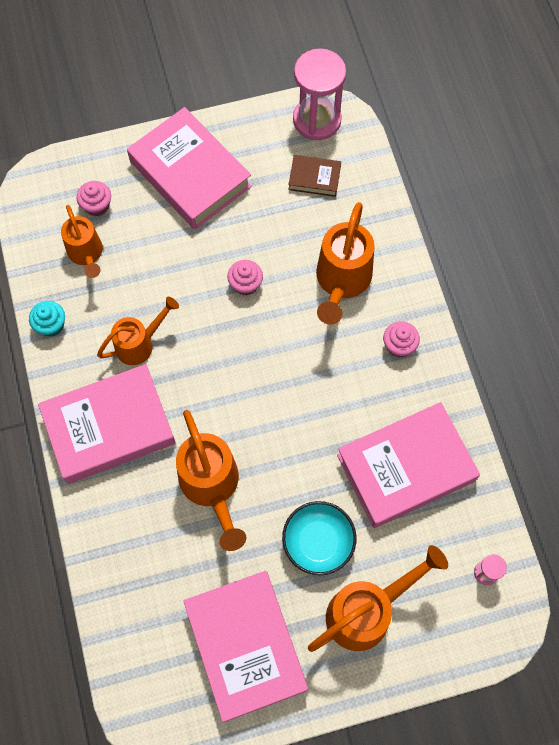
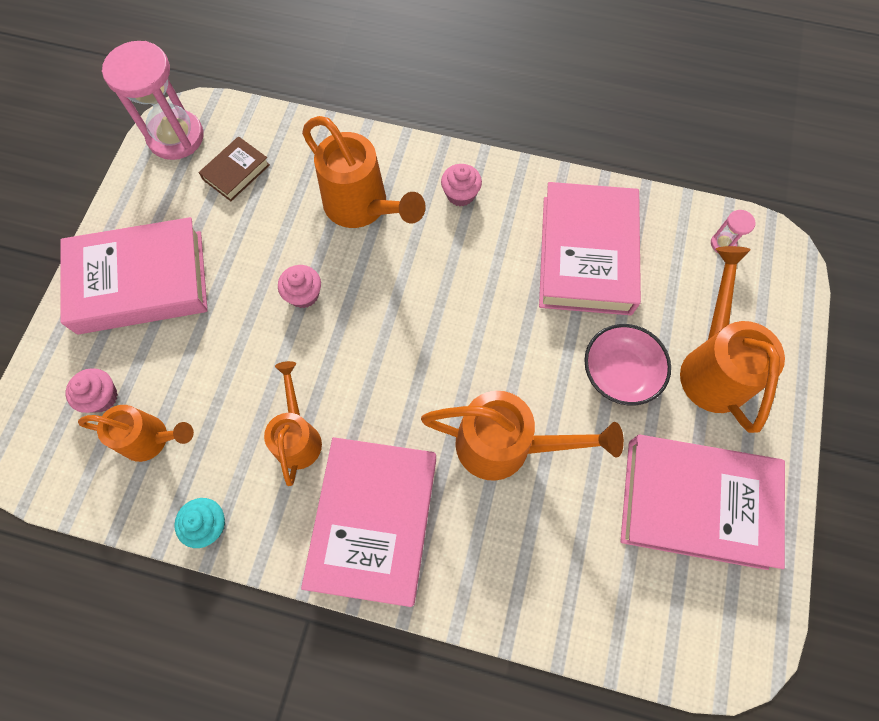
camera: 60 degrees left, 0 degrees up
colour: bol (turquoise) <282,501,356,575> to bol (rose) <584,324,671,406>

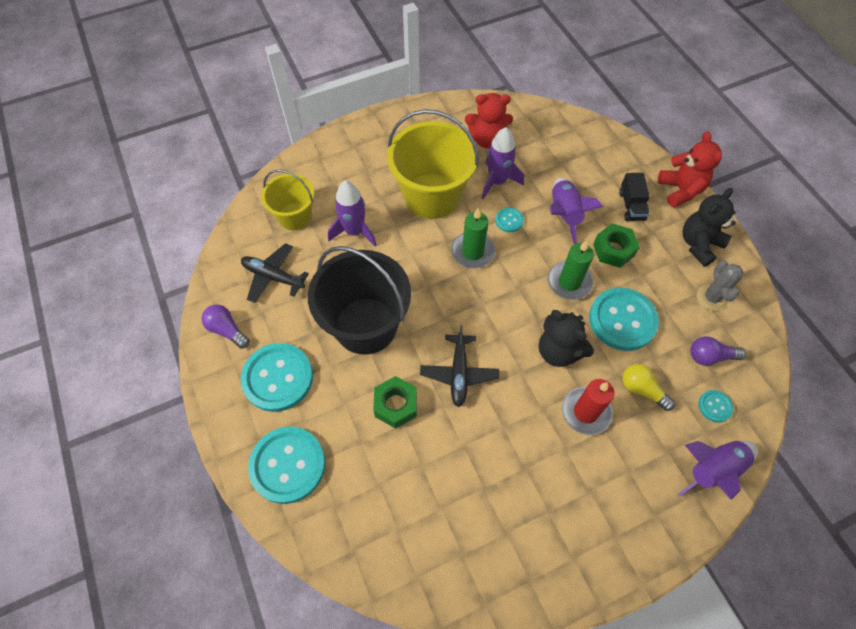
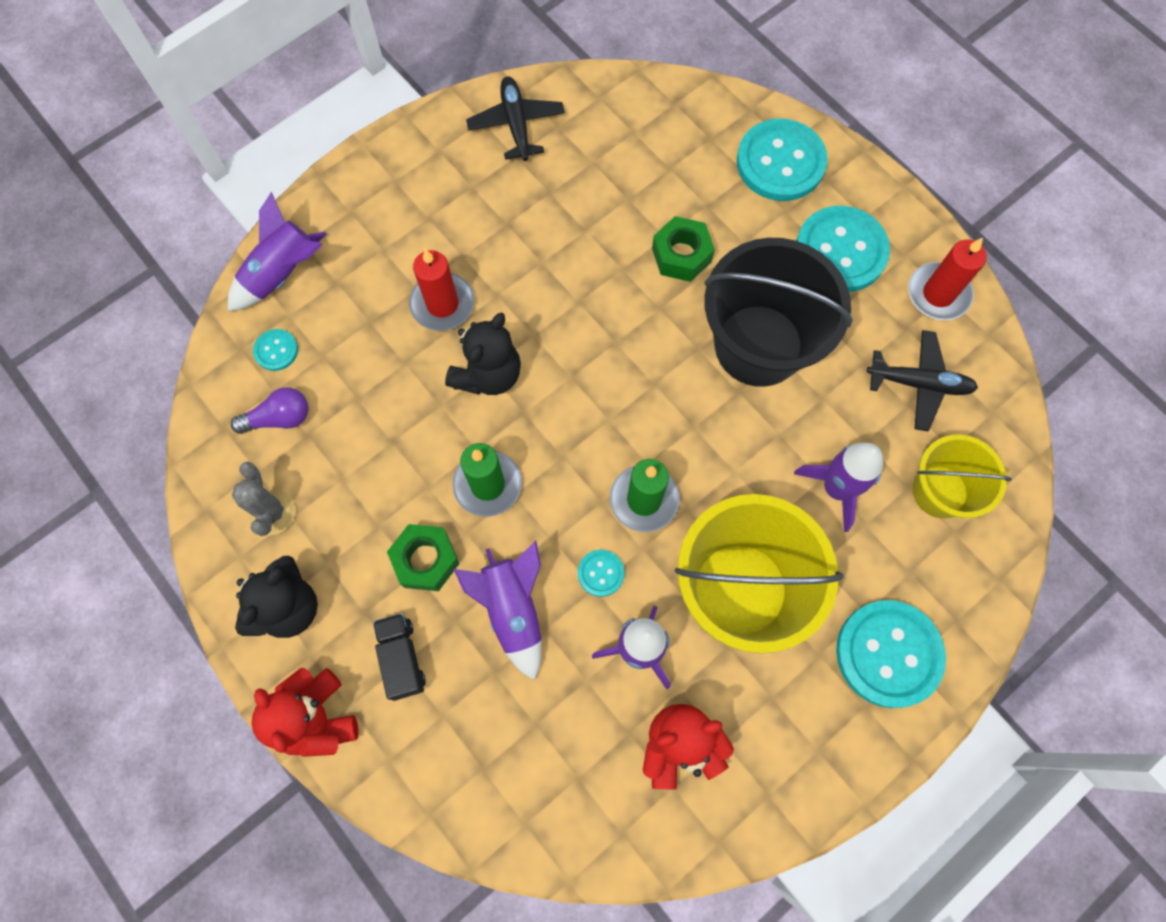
camera: 165 degrees right, 10 degrees up
missing: ampoule (jaune) <623,364,675,411>
relocated: avion (noir) <420,325,499,407> to <466,76,565,161>; bouton (turquoise) <589,288,659,351> to <836,600,946,708>
exchanged: ampoule (violet) <201,304,249,349> to bougie (rouge) <908,238,987,321>
spun: ours en peluche (noir) <539,310,594,367> = <445,313,521,395> 90 degrees clockwise

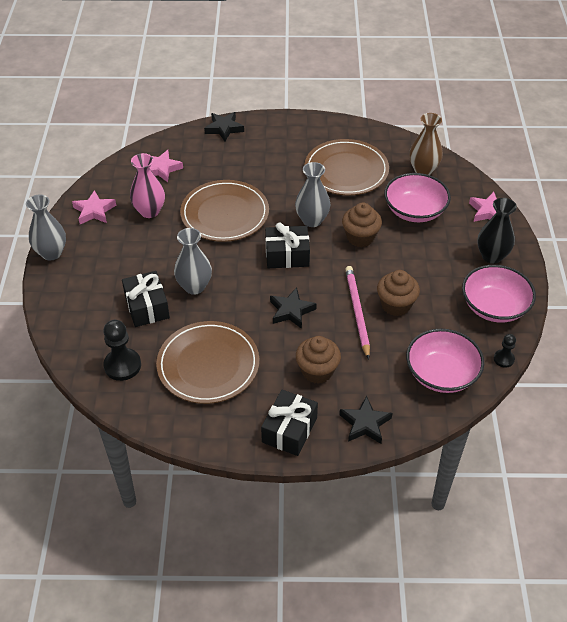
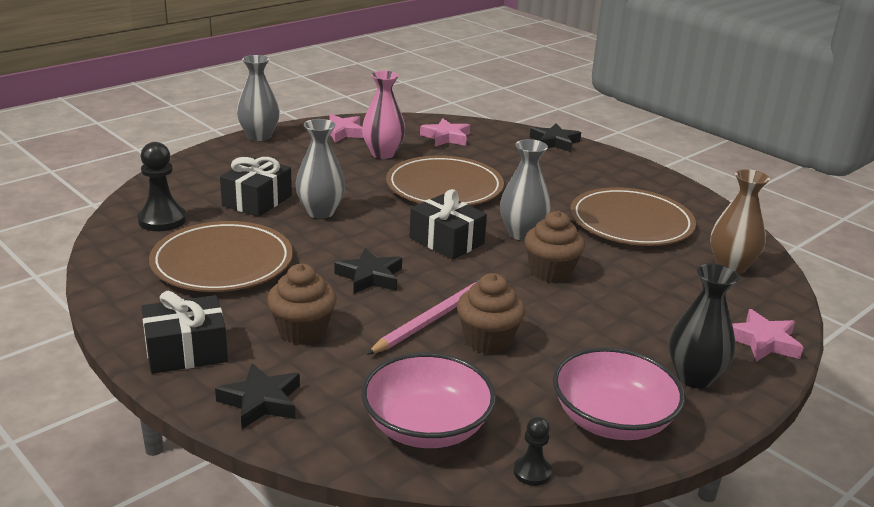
camera: 45 degrees right, 20 degrees down
missing: bol (rose) <384,173,451,222>

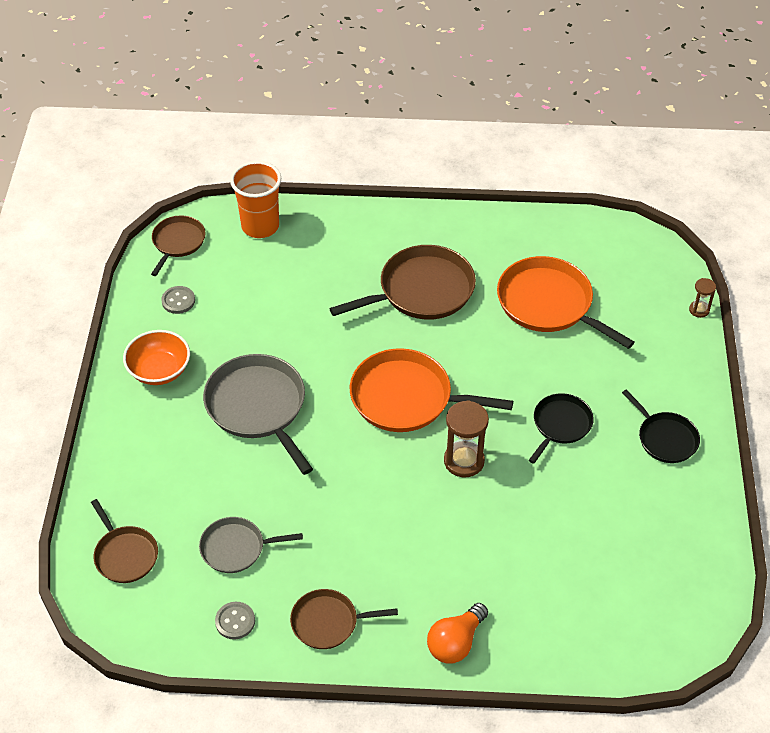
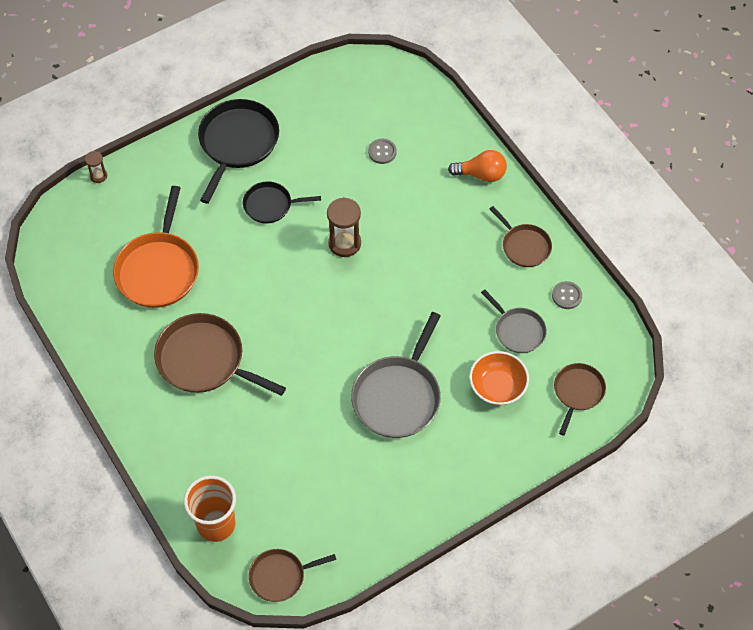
camera: 125 degrees left, 10 degrees up
missing: poêle (orange) <350,348,513,432>
relocated: bol (orange) <123,330,190,385> to <469,351,529,405>; bouton (gris) <161,286,195,314> to <368,139,397,164>
size: poêle (noir) <622,390,700,463> = <198,99,279,204> x1.72

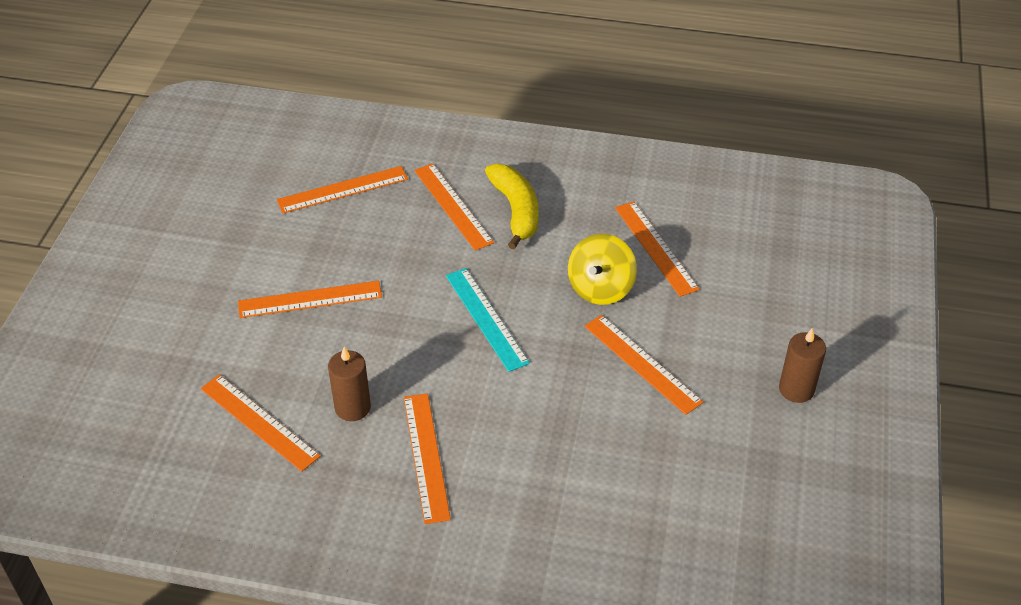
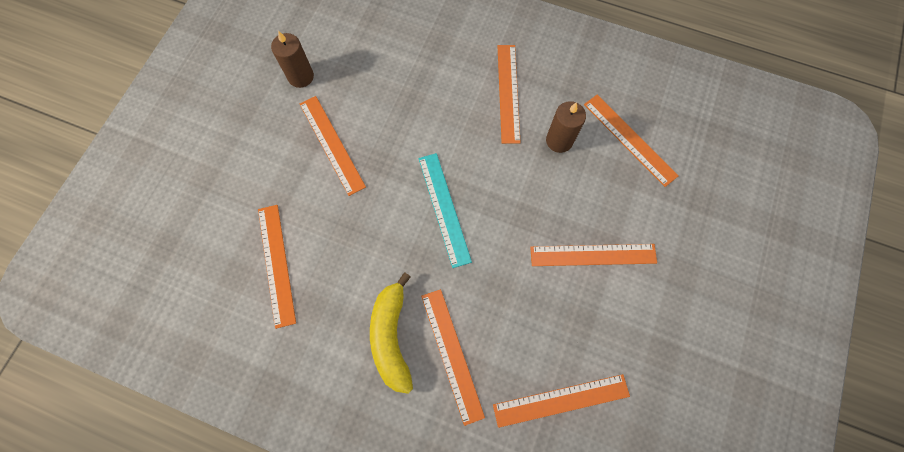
camera: 170 degrees left, 25 degrees up
missing: toupie (jaune) <568,234,637,305>
relocated: bougie (marron) <779,328,826,403> to <271,31,314,88>

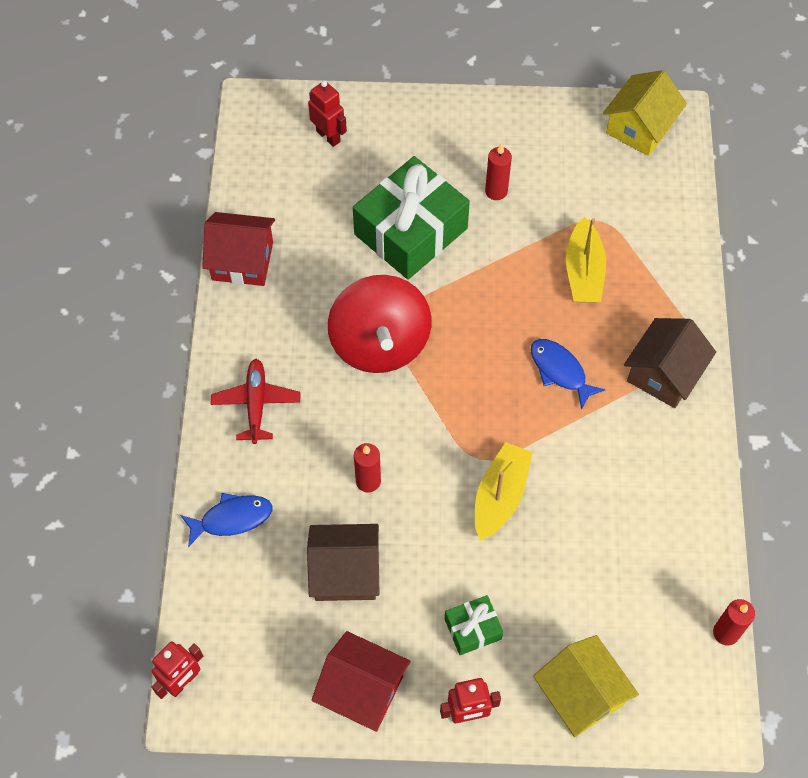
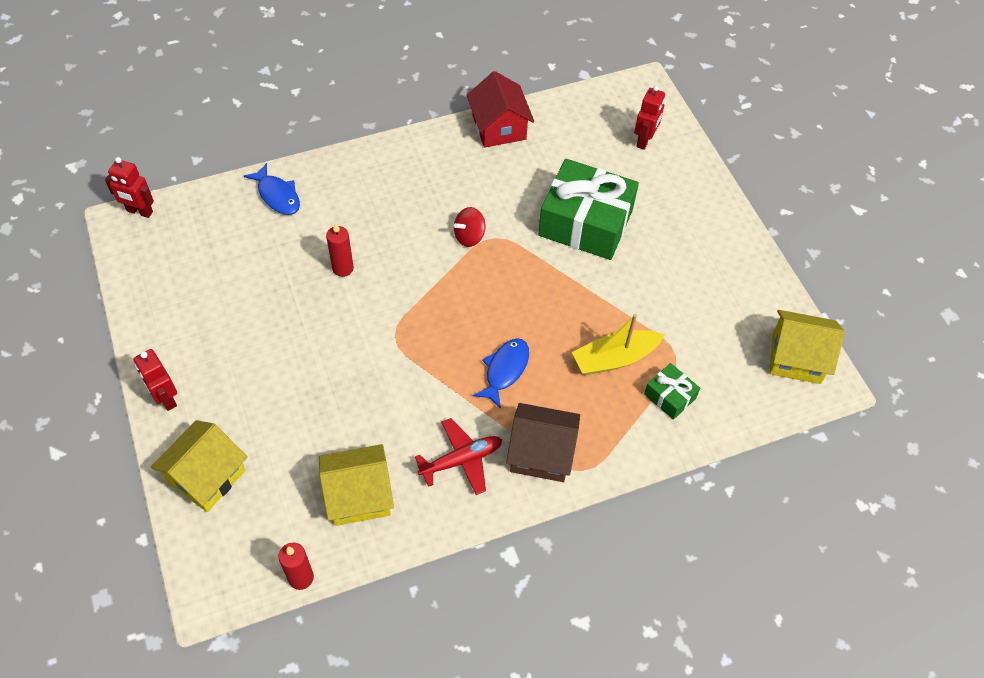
camera: 65 degrees right, 5 degrees down
missing: maison (marron) <307,524,380,601>; maison (rouge) <312,631,411,732>; bateau (jaune) <475,442,532,541>; bougie (rouge) <485,143,512,200>
appeared: maison (jaune) <319,444,394,526>
relocated: avion (rouge) <211,359,300,444> to <415,418,502,495>; cadeau (vert) <444,595,503,655> to <644,363,700,420>
size: toupie (rouge) <328,275,431,373> = <454,207,485,247> x0.44

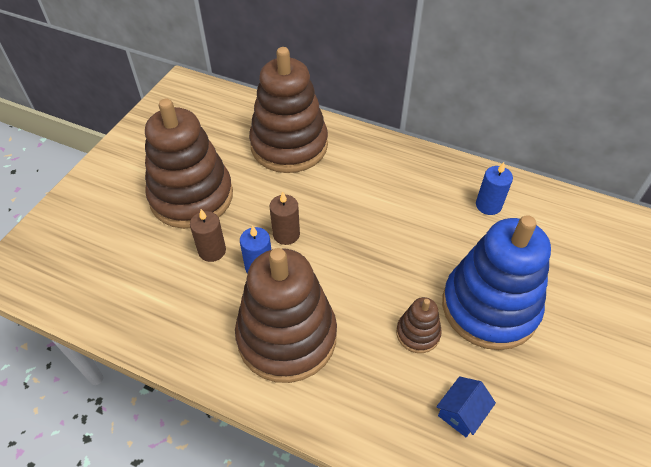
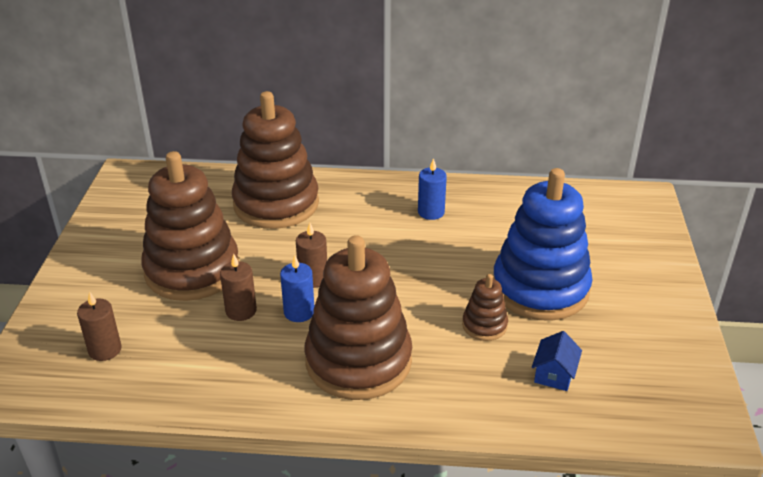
camera: 20 degrees left, 15 degrees down
appeared: bougie (marron) <77,291,122,361>
relocated: bougie (bleu) <476,162,513,215> to <418,158,447,220>

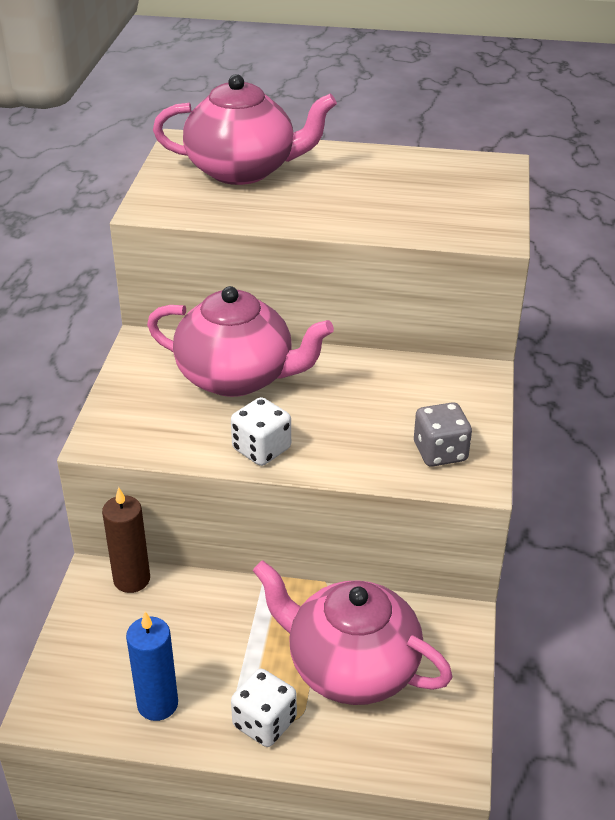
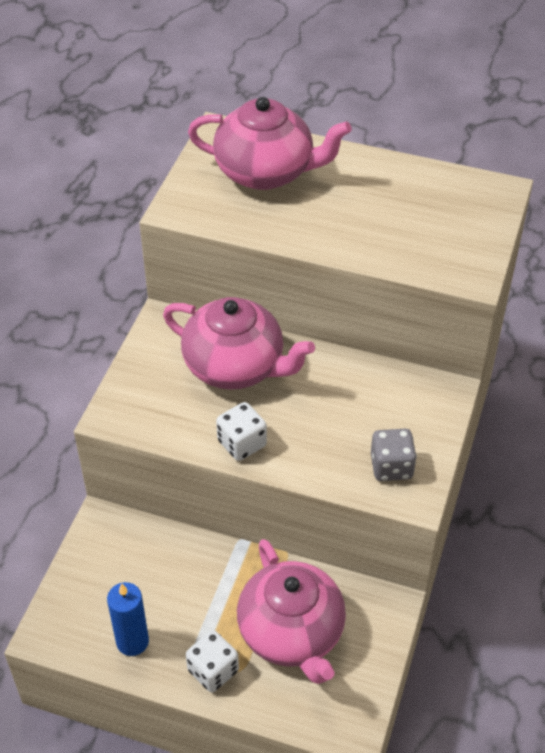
camera: 10 degrees right, 10 degrees up
missing: bougie (marron) <102,487,150,593>
spun: théière (rose) <253,560,453,705> = <237,539,346,684> 150 degrees counterclockwise

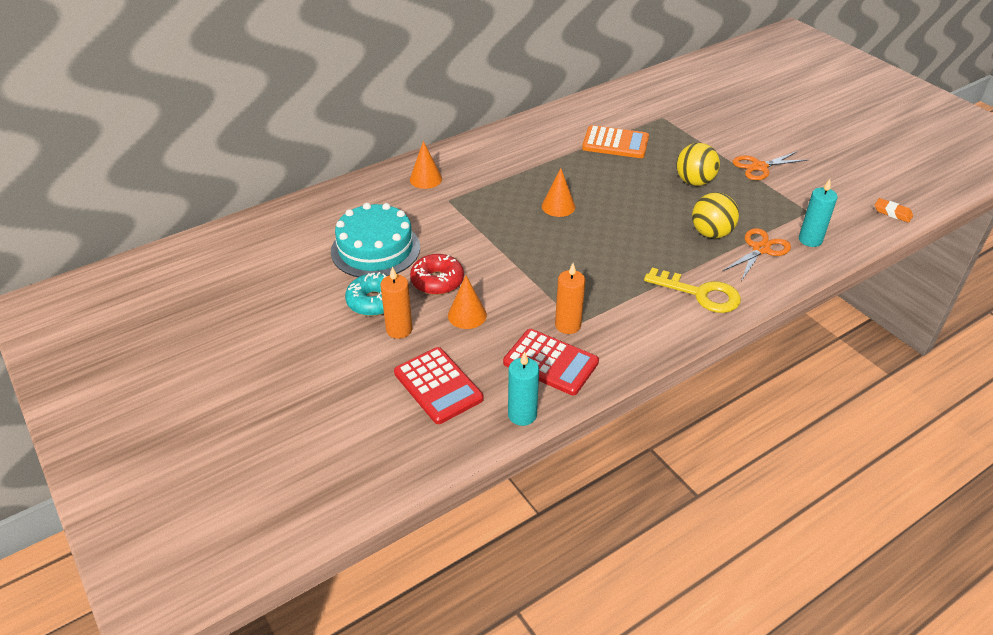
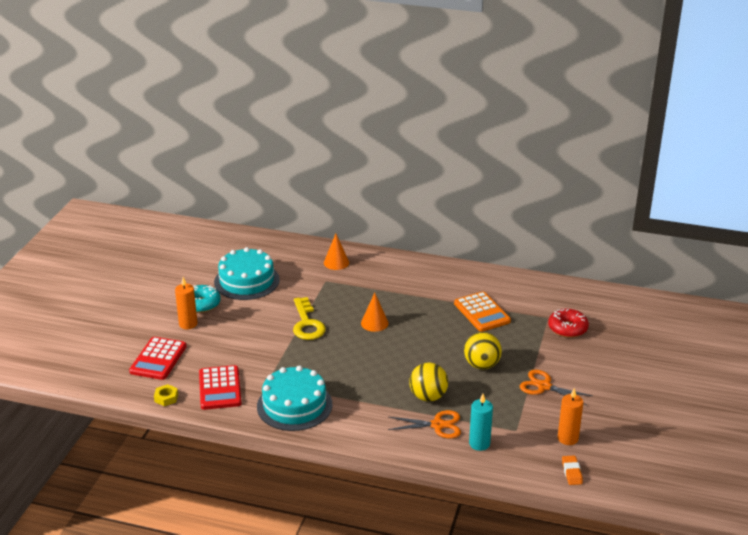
camera: 50 degrees right, 10 degrees down
missing: cône (orange) <448,276,487,329>
appeared: gâteau (turquoise) <257,365,332,431>
relocated: beignet (rouge) <410,254,464,295> to <548,309,589,338>; bougie (orange) <555,263,585,334> to <558,388,583,445>; clé (jaune) <644,268,741,313> to <293,297,326,340>
exchanged: bougie (turquoise) <508,351,539,426> to écrou (jaune) <154,384,178,406>

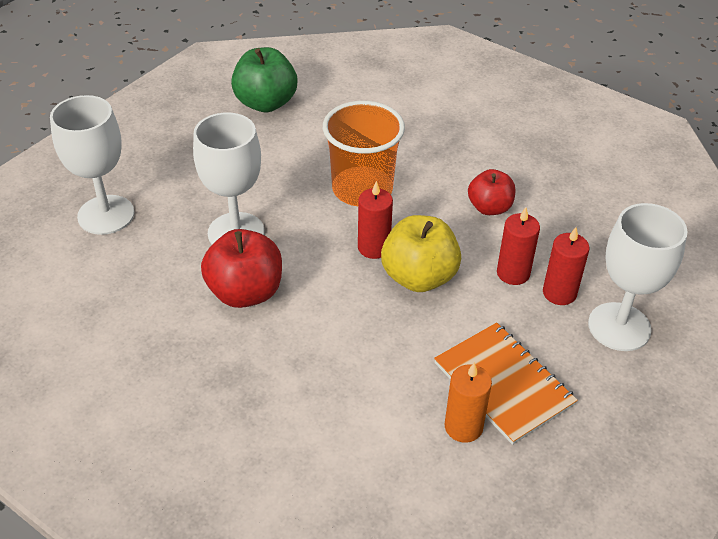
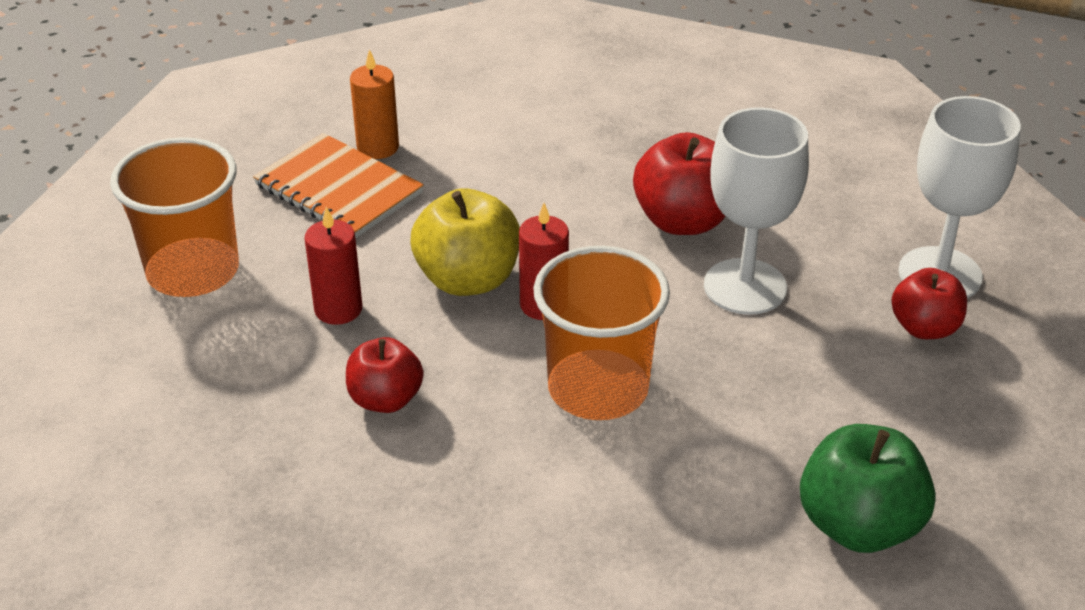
camera: 165 degrees right, 5 degrees down
missing: bougie (rouge) <543,227,590,305>
appeared: pomme (rouge) <891,268,967,339>
exchanged: verre à pied (blanc) <588,203,688,351> to gobelet (orange) <110,137,239,297>

